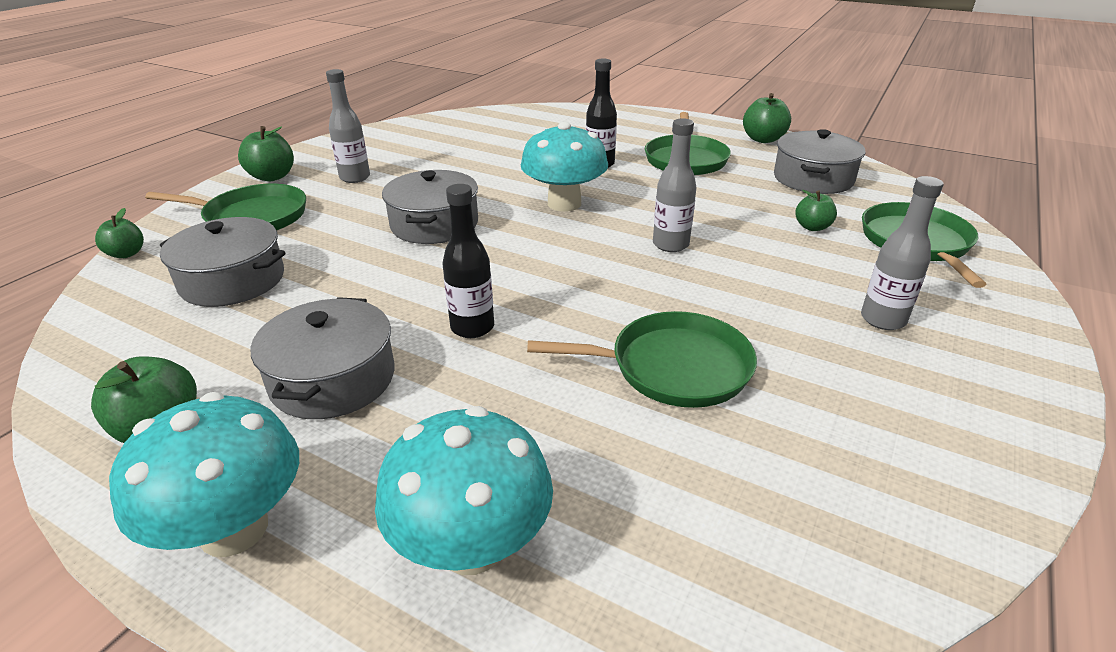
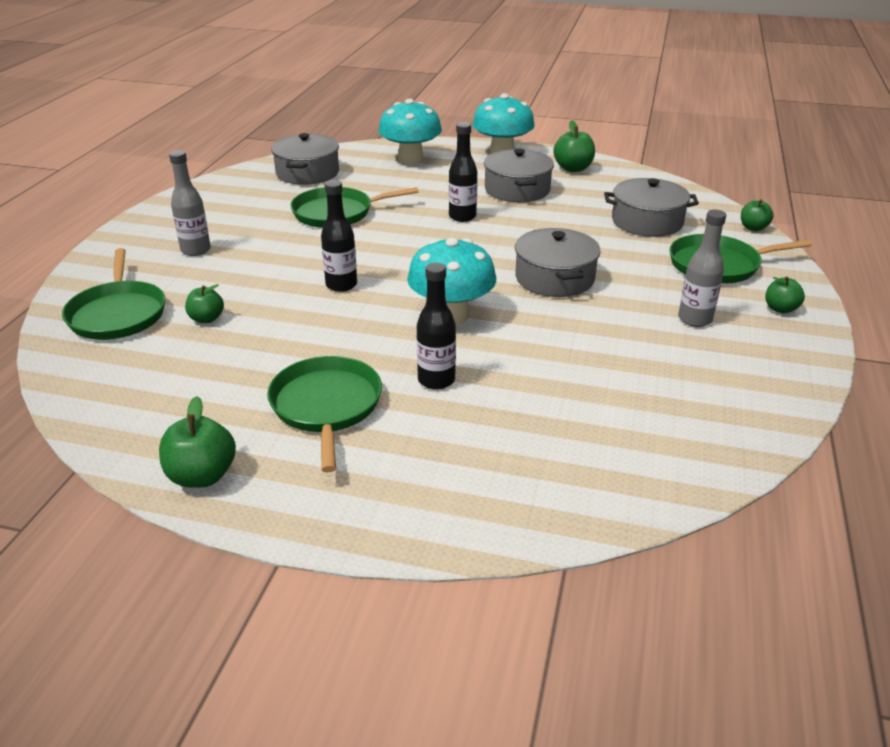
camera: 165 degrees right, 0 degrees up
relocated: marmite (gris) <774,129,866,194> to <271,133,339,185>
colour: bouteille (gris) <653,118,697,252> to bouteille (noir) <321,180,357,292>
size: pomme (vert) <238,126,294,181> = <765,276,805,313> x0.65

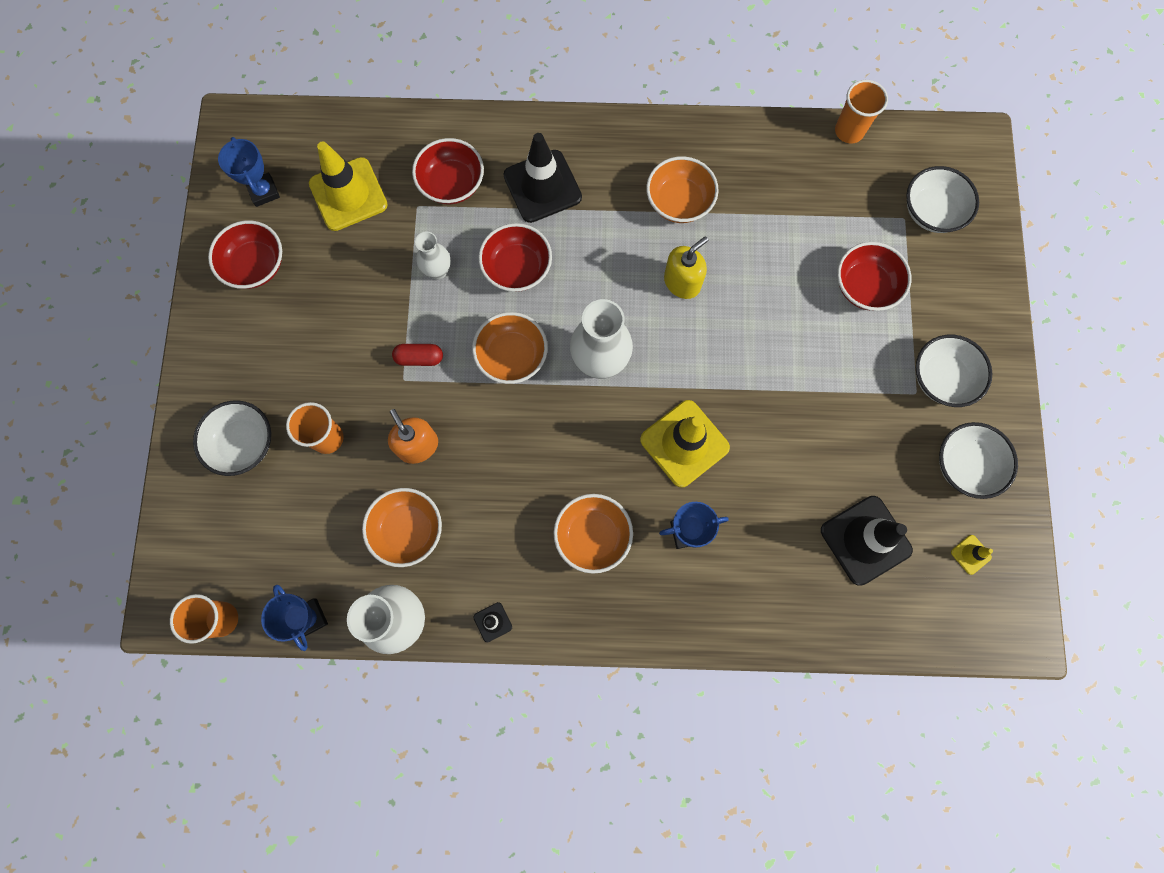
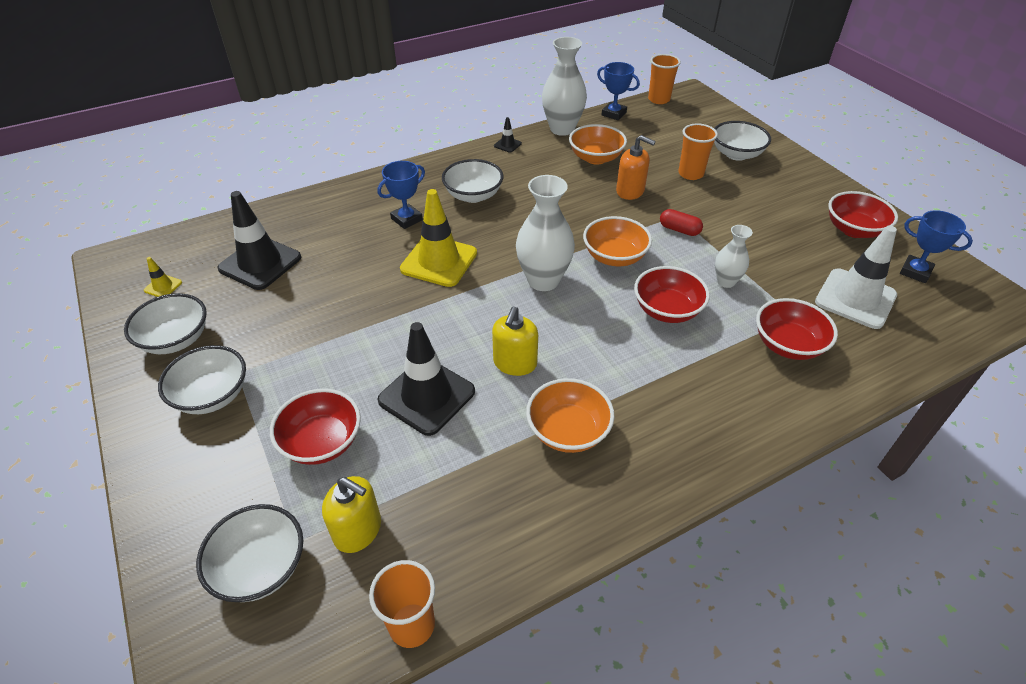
camera: 150 degrees right, 30 degrees down
appeared: distributeur de savon (jaune) <322,476,381,553>
relocated: cône de chantier (noir) <503,133,582,223> to <377,322,475,436>
colour: cône de chantier (jaune) <309,141,388,231> to cône de chantier (blanc) <815,225,897,329>; bol (orange) <554,494,633,574> to bol (blanc) <442,159,503,203>
spun: gélule (rouge) <392,344,443,366> = <660,209,703,236> 60 degrees clockwise

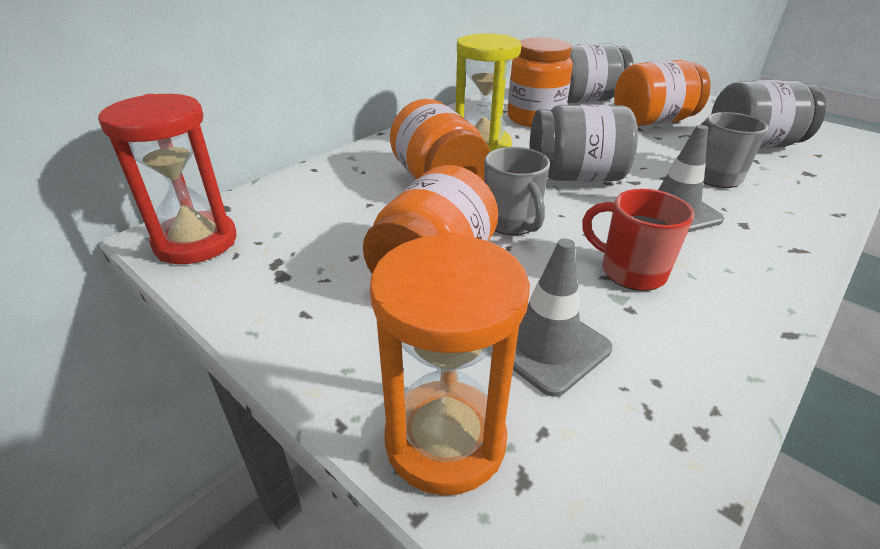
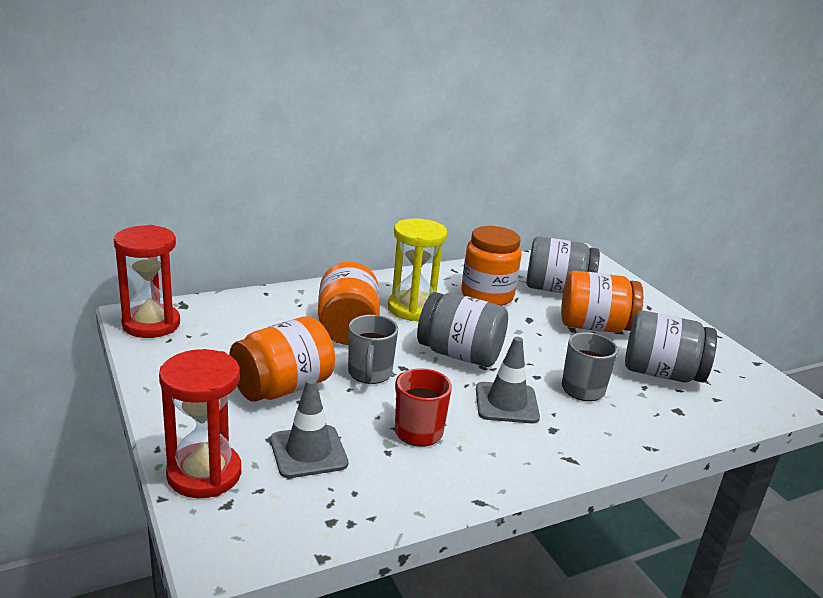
camera: 20 degrees right, 10 degrees down
colour: sablier (orange) <370,233,530,495> to sablier (rouge) <159,349,241,498>

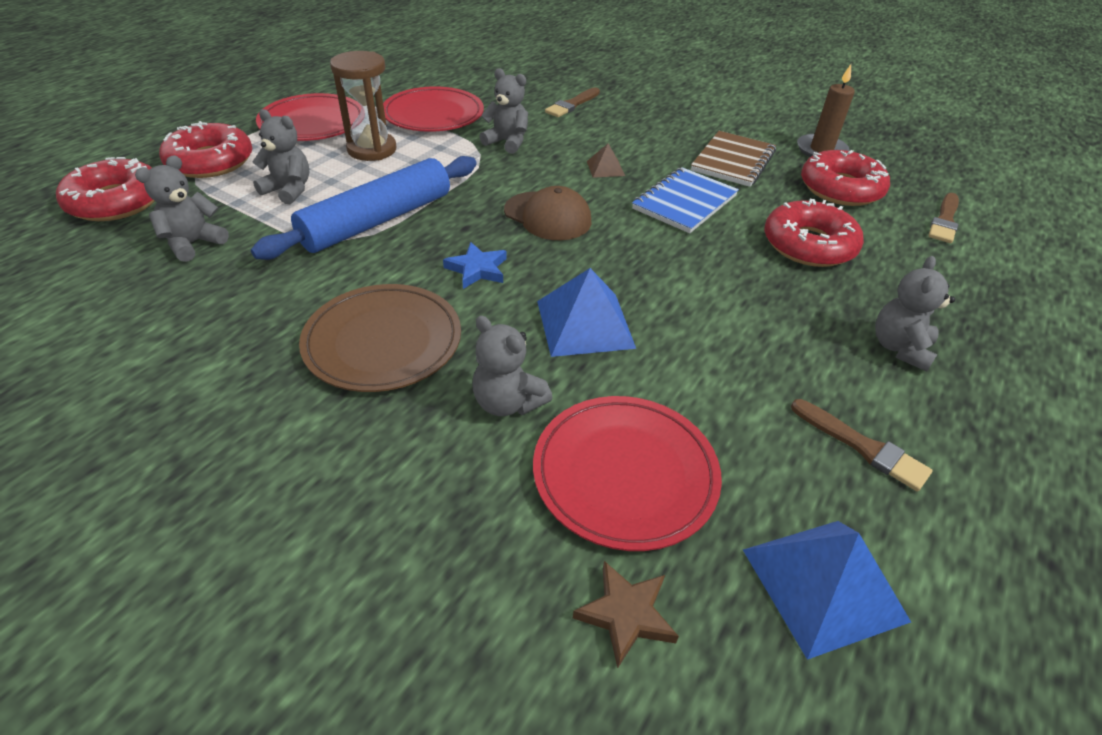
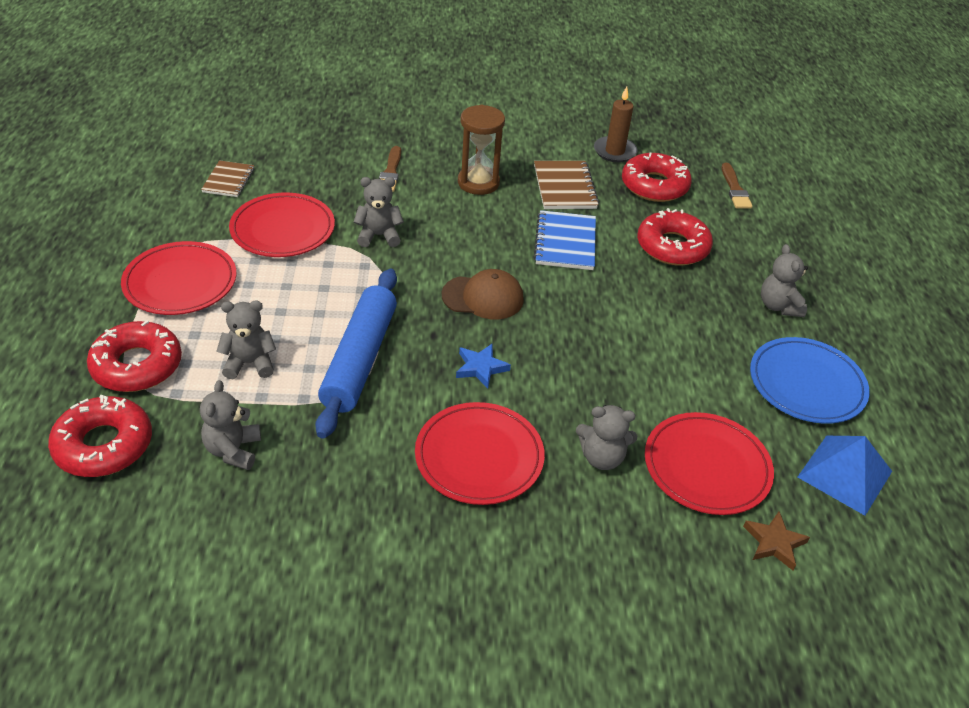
camera: 35 degrees left, 0 degrees up
missing: pyramide (bleu) <537,268,636,357>; pyramide (marron) <587,144,625,178>
appeared: carnet (marron) <201,160,254,197>
relocated: sablier (marron) <330,51,396,161> to <458,105,505,195>
exchanged: pinceau (marron) <791,399,933,491> to assiette (bleu) <750,337,870,424>
colour: assiette (marron) <299,284,461,392> to assiette (rouge) <415,402,545,505>

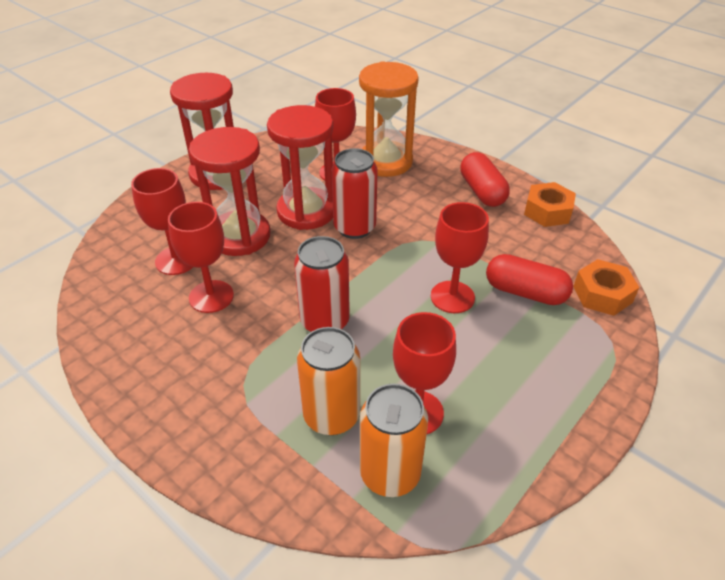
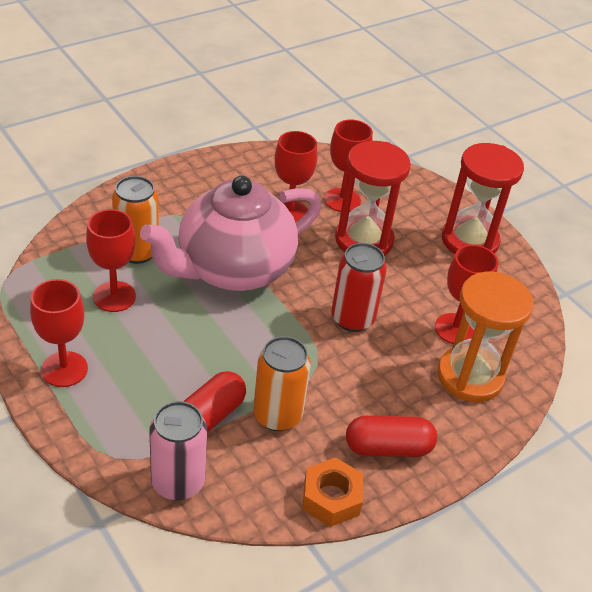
camera: 100 degrees right, 0 degrees up
missing: sablier (rouge) <267,105,333,230>
relocated: canette (orange) <360,384,428,497> to <253,336,311,431>; verre à pied (rouge) <431,202,489,313> to <30,279,88,387>
exchanged: canette (rouge) <294,236,350,332> to théière (rose) <140,176,322,291>; écrou (orange) <573,259,639,316> to canette (rose) <149,401,207,501>

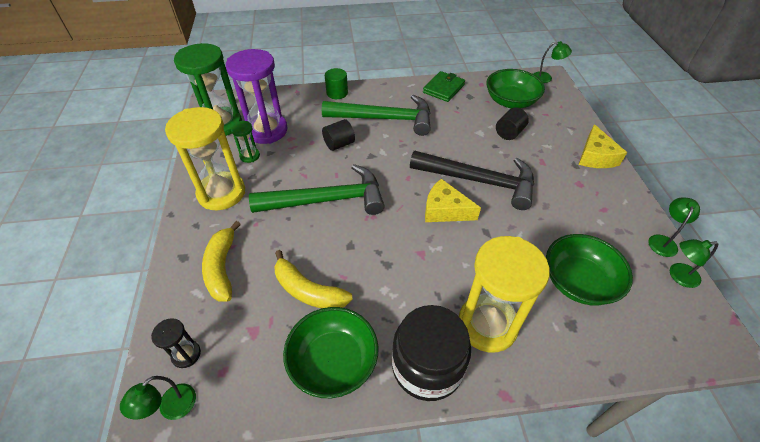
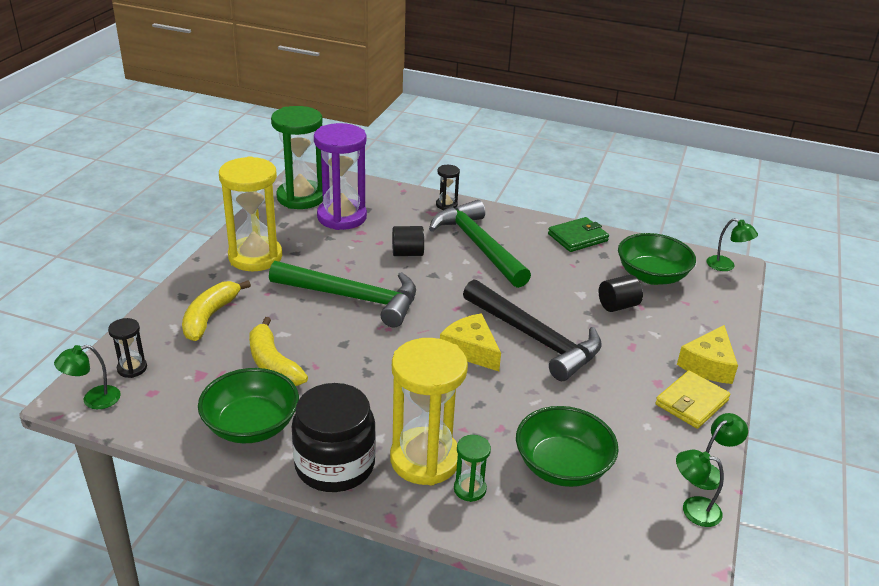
camera: 25 degrees right, 15 degrees down
appeared: portefeuille (jaune) <655,370,730,429>
relocated: sablier (vert) <231,121,260,163> to <454,435,491,502>
exchanged: cylindre (vert) <325,68,348,99> to sablier (noir) <436,165,460,210>
spun: marteau (vert) <322,95,431,136> = <429,200,531,288> 150 degrees counterclockwise

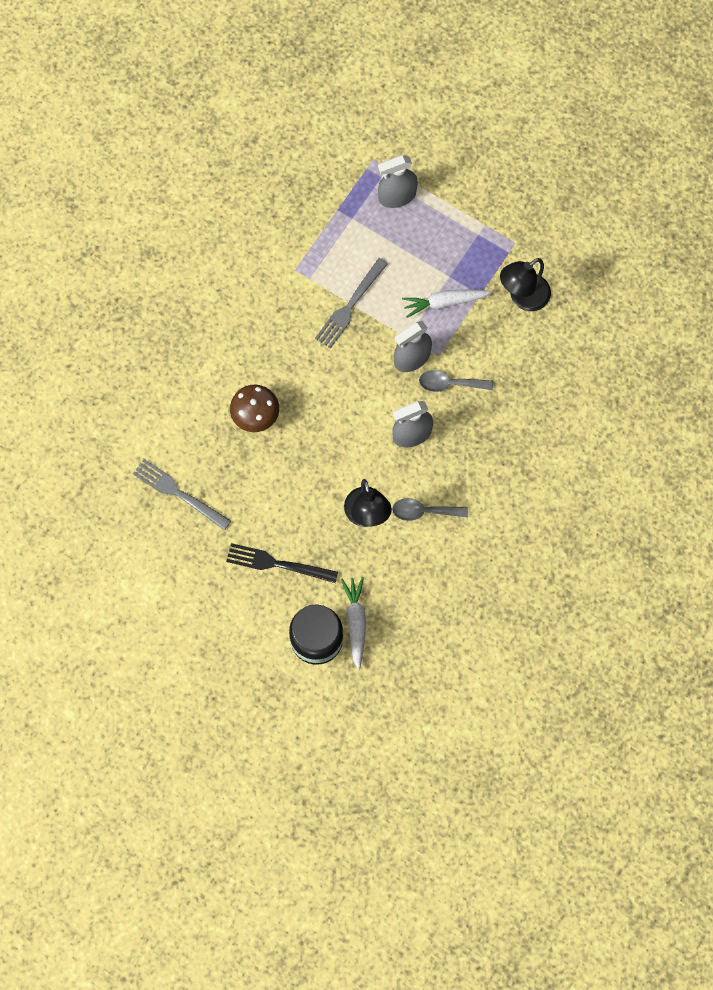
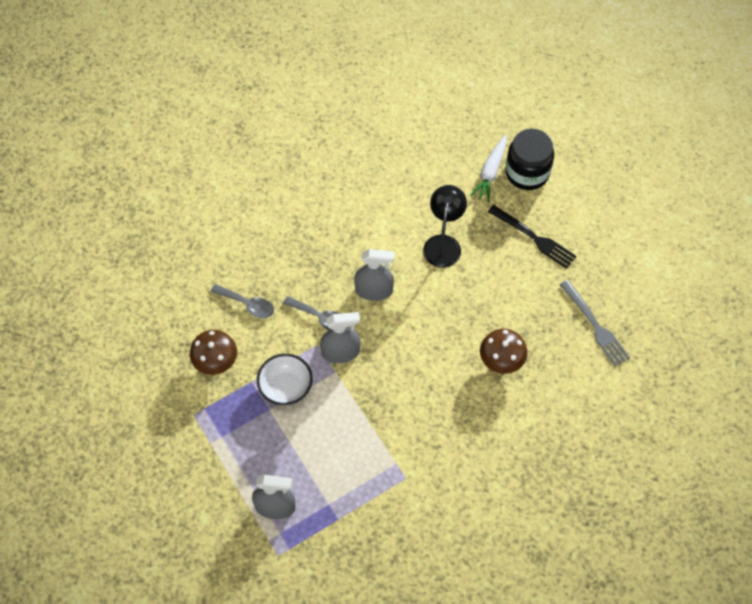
camera: 155 degrees left, 10 degrees down
missing: fourchette (gris) <315,258,388,349>
relocated: cuillère (gris) <392,498,468,521> to <211,284,274,318>
exchanged: carotte (blanc) <402,290,492,318> to bol (blanc) <257,354,313,406>; lampe (noir) <500,258,551,311> to champignon (marron) <190,330,237,375>

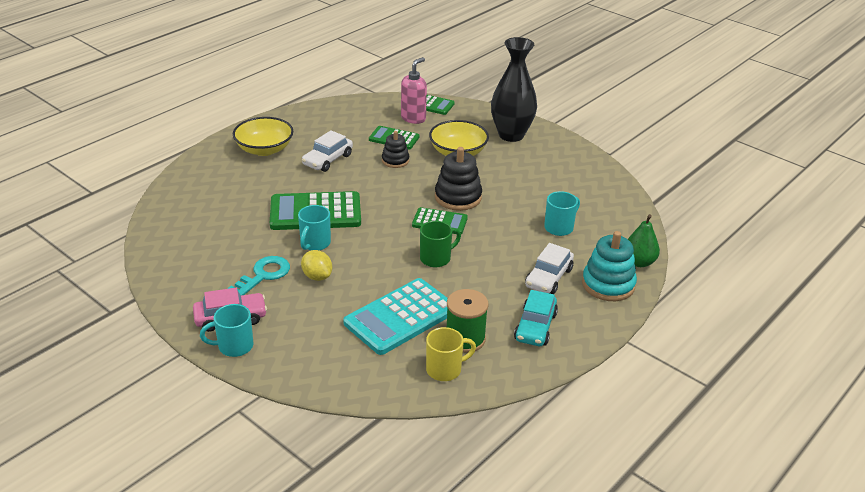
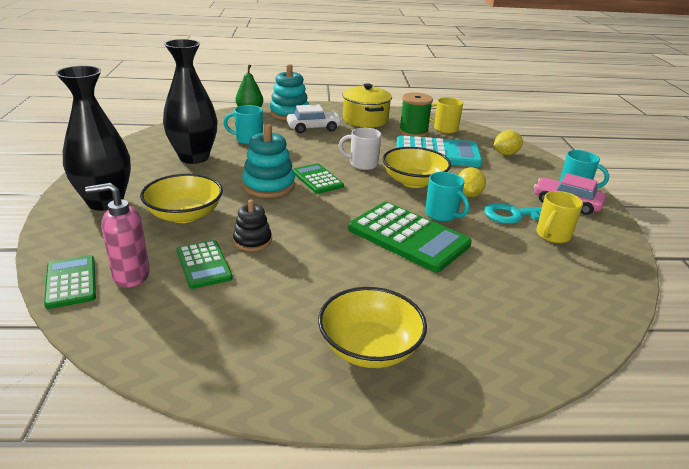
camera: 135 degrees left, 5 degrees down
missing: voiture (blanc) <302,130,353,172>
appeared: vase (noir) <163,39,217,164>; bol (jaune) <383,147,451,188>; citron (jaune) <494,130,523,155>; tasse (jaune) <536,191,583,243>
exchanged: voiture (turquoise) <514,290,558,346> to marmite (jaune) <343,83,392,128>
colour: tasse (vert) <420,221,461,267> to tasse (blanc) <338,128,382,170>; jouet à empiler (noir) <435,147,482,211> to jouet à empiler (turquoise) <242,124,295,198>
spun: tasse (turquoise) <298,205,331,250> = <425,172,469,222> 75 degrees clockwise

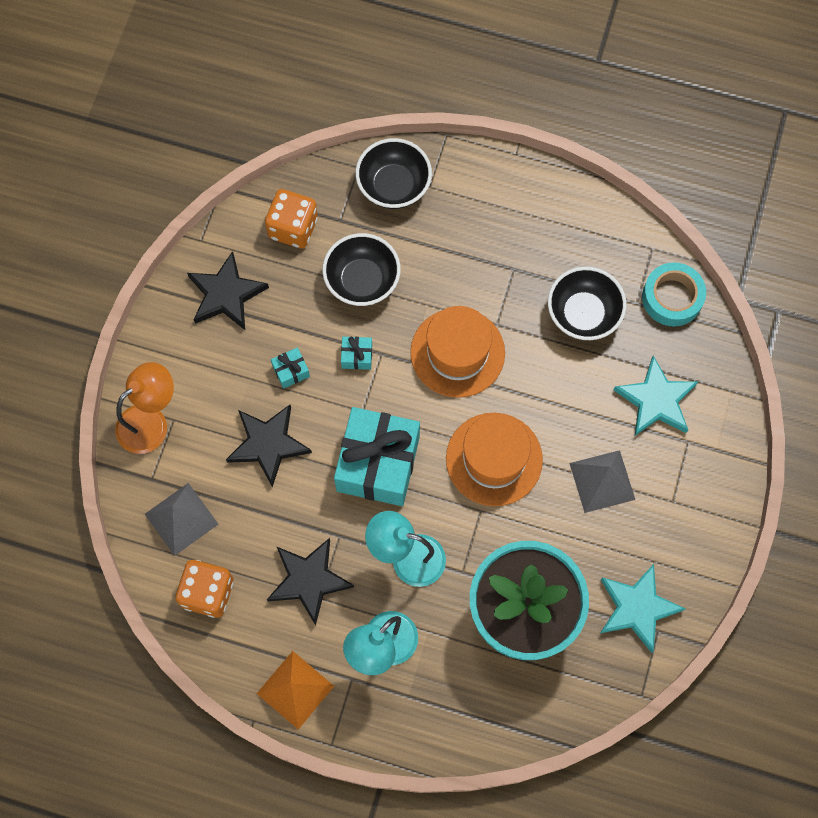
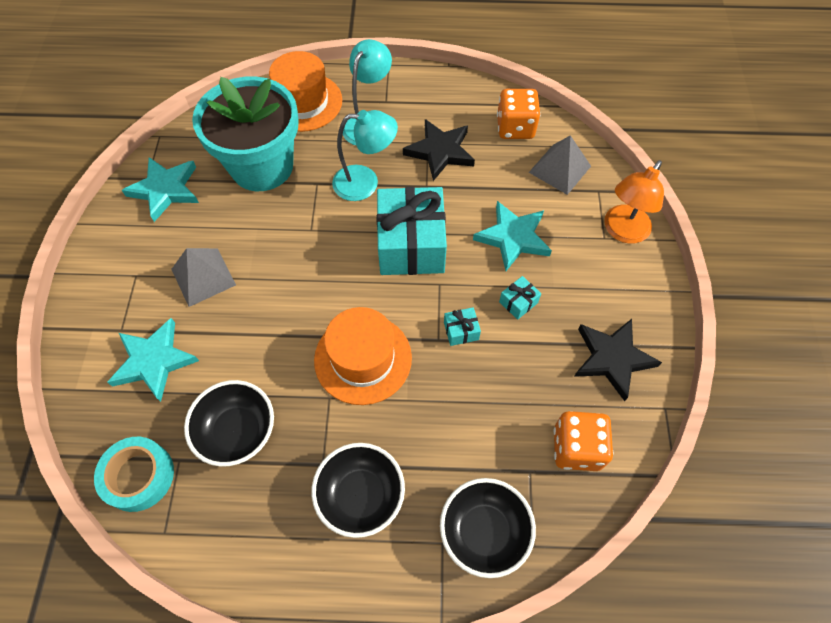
camera: 165 degrees right, 10 degrees down
missing: pyramide (orange) <257,651,334,729>
relocated: bol (noir) <322,233,401,306> to <311,443,405,538>; chapeau (orange) <446,413,543,506> to <269,51,342,132>
colour: étoile (noir) <226,405,312,487> to étoile (turquoise) <473,201,552,271>

